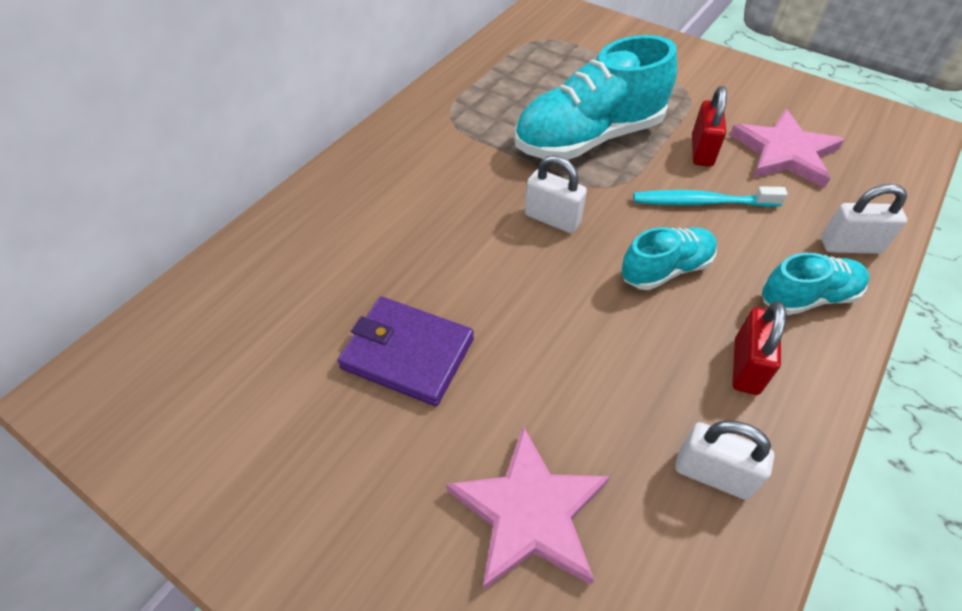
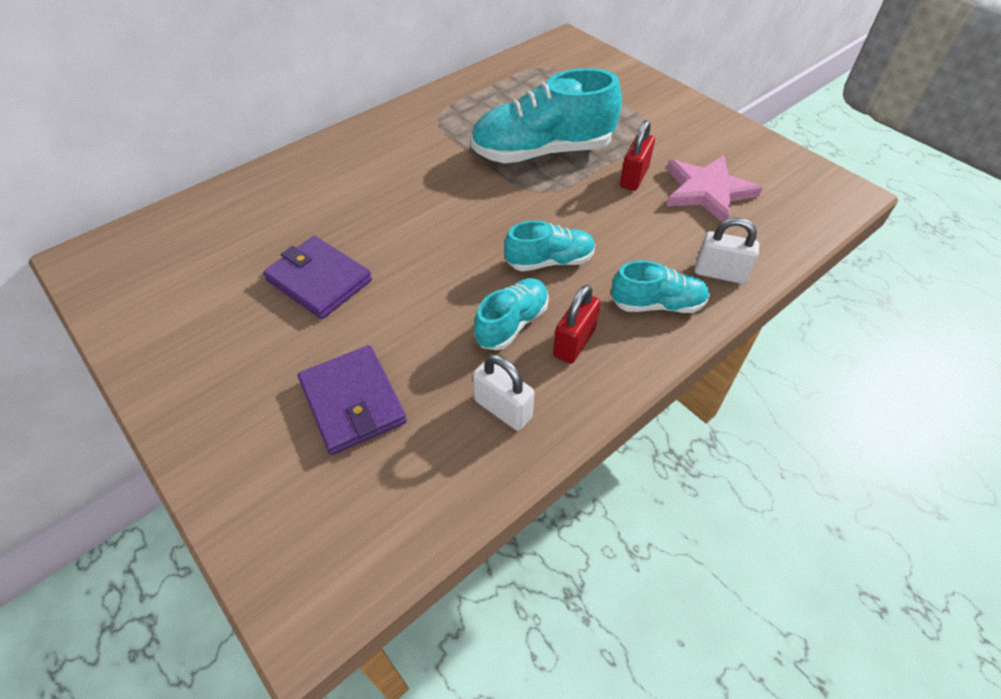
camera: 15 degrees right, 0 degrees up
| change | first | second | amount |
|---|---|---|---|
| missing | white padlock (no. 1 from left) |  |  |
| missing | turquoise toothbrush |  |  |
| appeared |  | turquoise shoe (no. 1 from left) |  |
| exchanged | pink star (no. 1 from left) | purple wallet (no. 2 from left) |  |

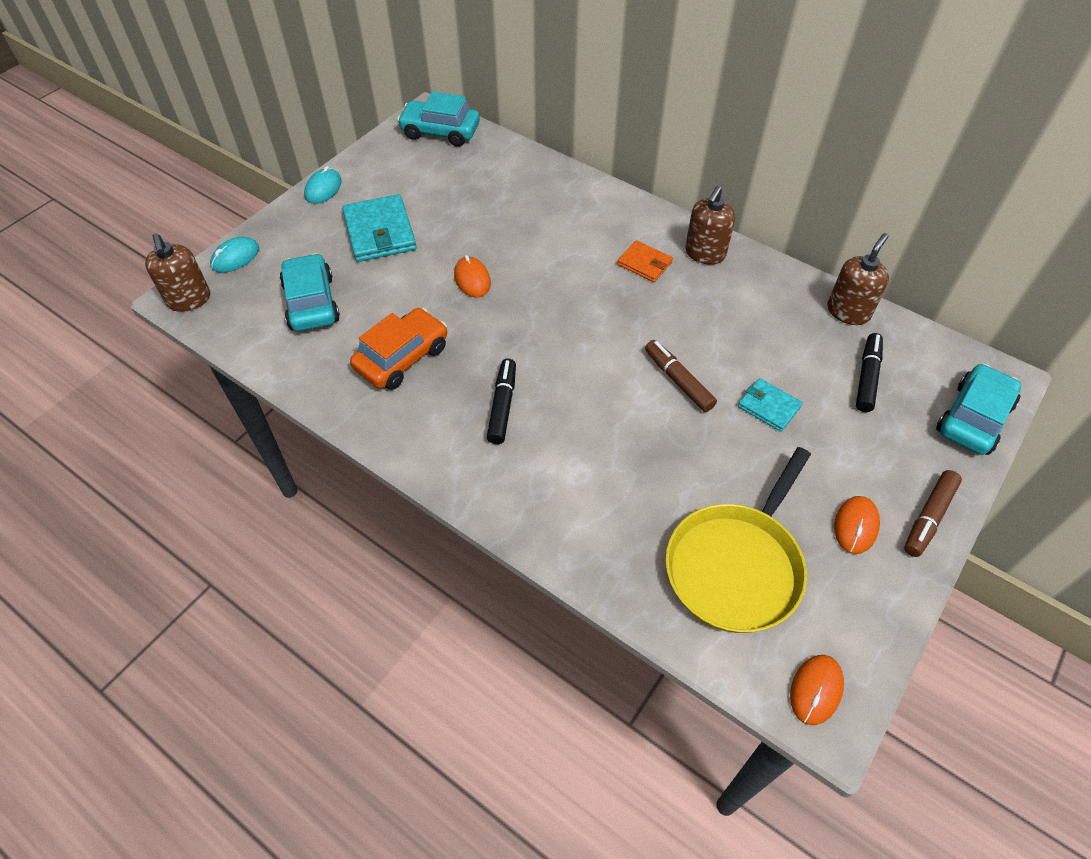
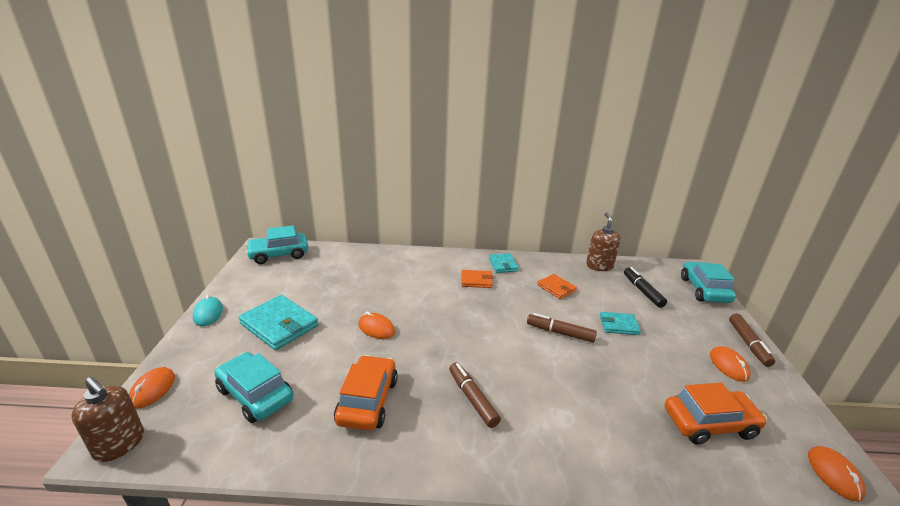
camera: 35 degrees left, 25 degrees down
| change | first | second | amount |
|---|---|---|---|
| appeared |  | orange wallet (no. 2 from left) |  |
| exchanged | yellow pan | orange car (no. 2 from left) |  |
| exchanged | brown soap dispenser (no. 2 from left) | turquoise wallet (no. 2 from left) |  |
| colour | turquoise mouse (no. 1 from left) | orange mouse (no. 1 from left) |  |
| colour | black marker (no. 1 from left) | brown marker (no. 1 from left) |  |

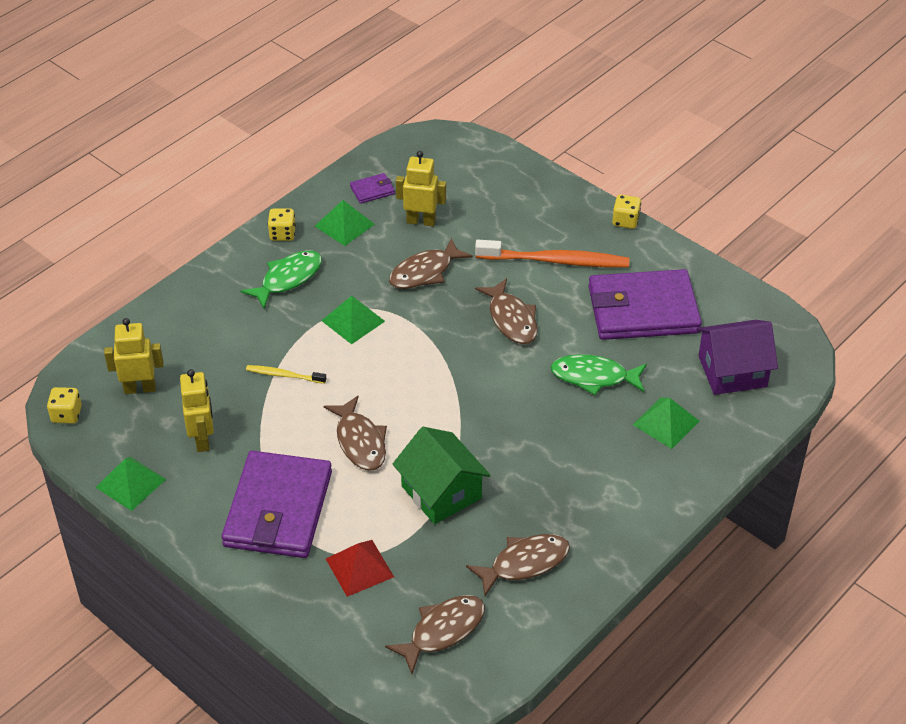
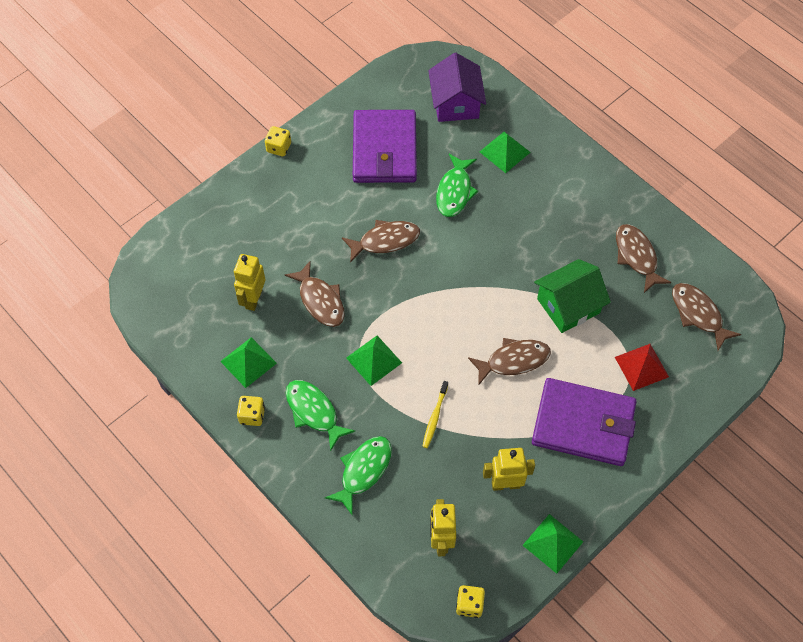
camera: 85 degrees left, 15 degrees up
| change | first | second | amount |
|---|---|---|---|
| missing | purple wallet (no. 2 from left) |  |  |
| missing | orange toothbrush |  |  |
| appeared |  | green fish (no. 2 from left) |  |

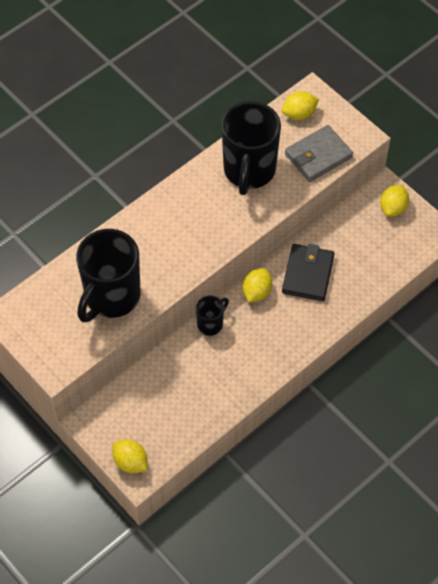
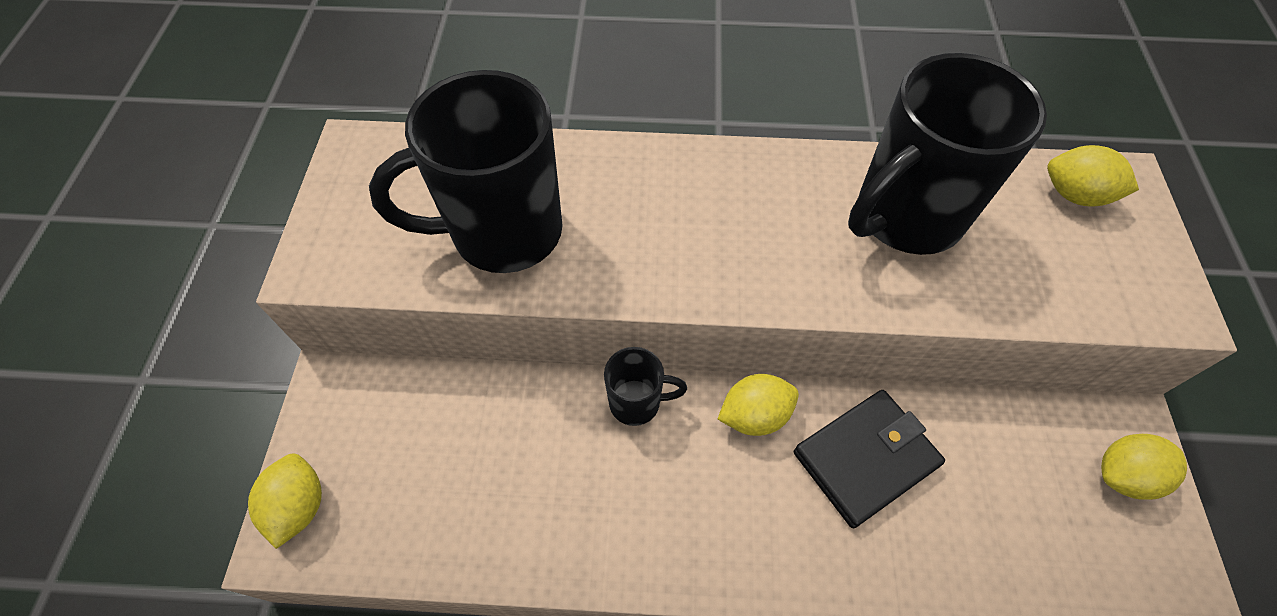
camera: 45 degrees right, 0 degrees up
| change | first | second | amount |
|---|---|---|---|
| missing | grey wallet |  |  |

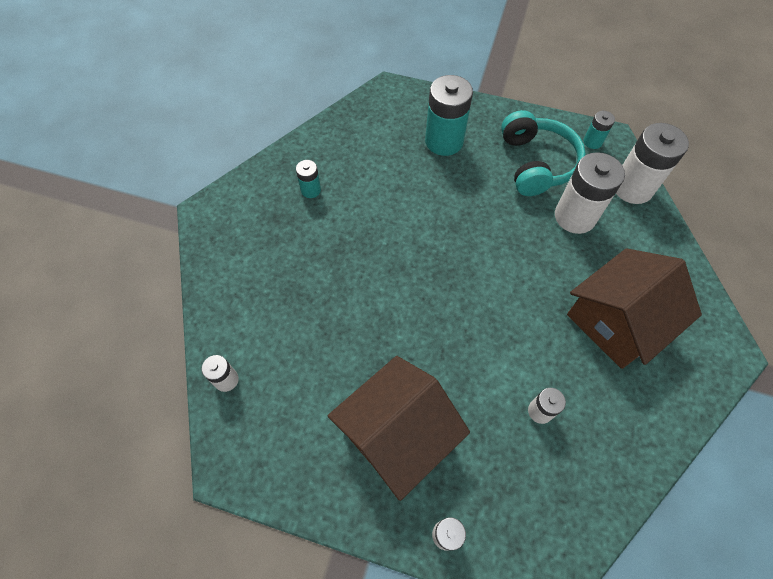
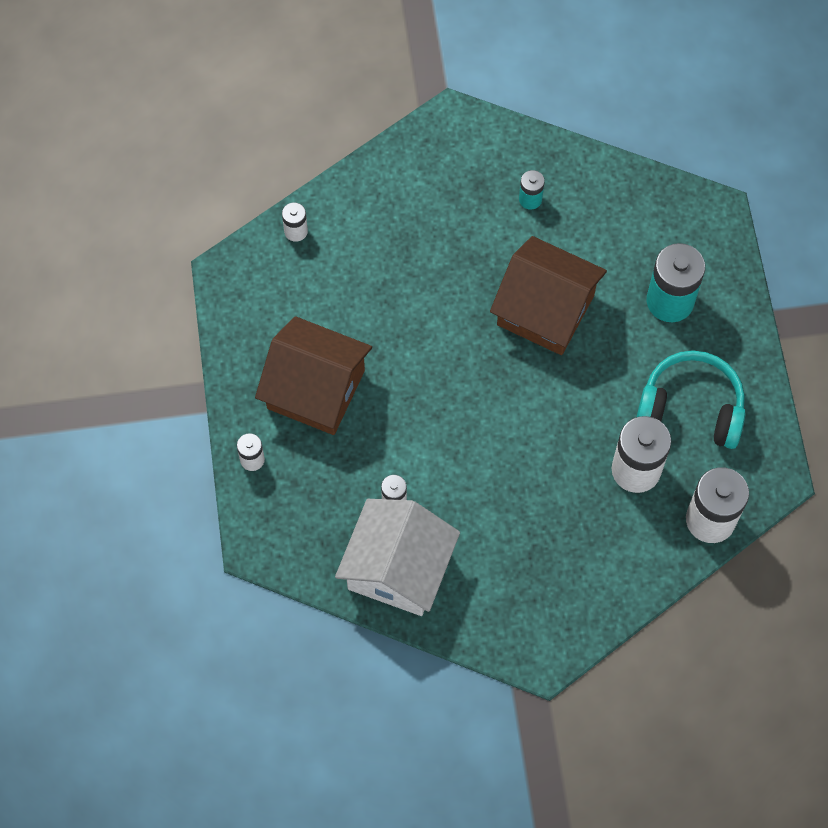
camera: 65 degrees right, 5 degrees up
| change | first | second | amount |
|---|---|---|---|
| missing | turquoise battery (no. 3 from left) |  |  |
| appeared |  | white house |  |
| relocated | brown house (no. 2 from left) |  |  |
| spun | turquoise headphones |  | 135 degrees counterclockwise |

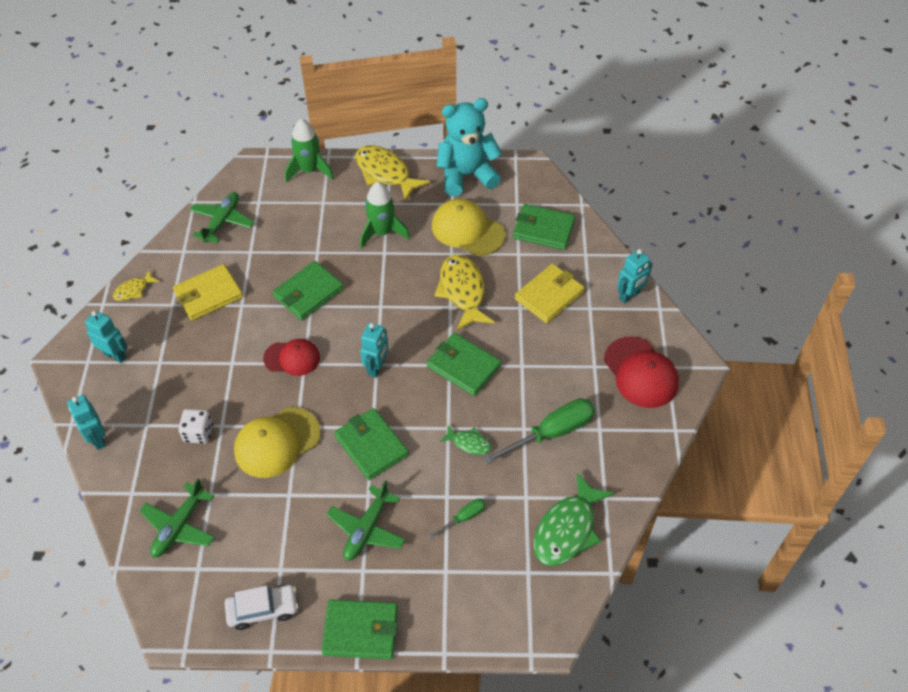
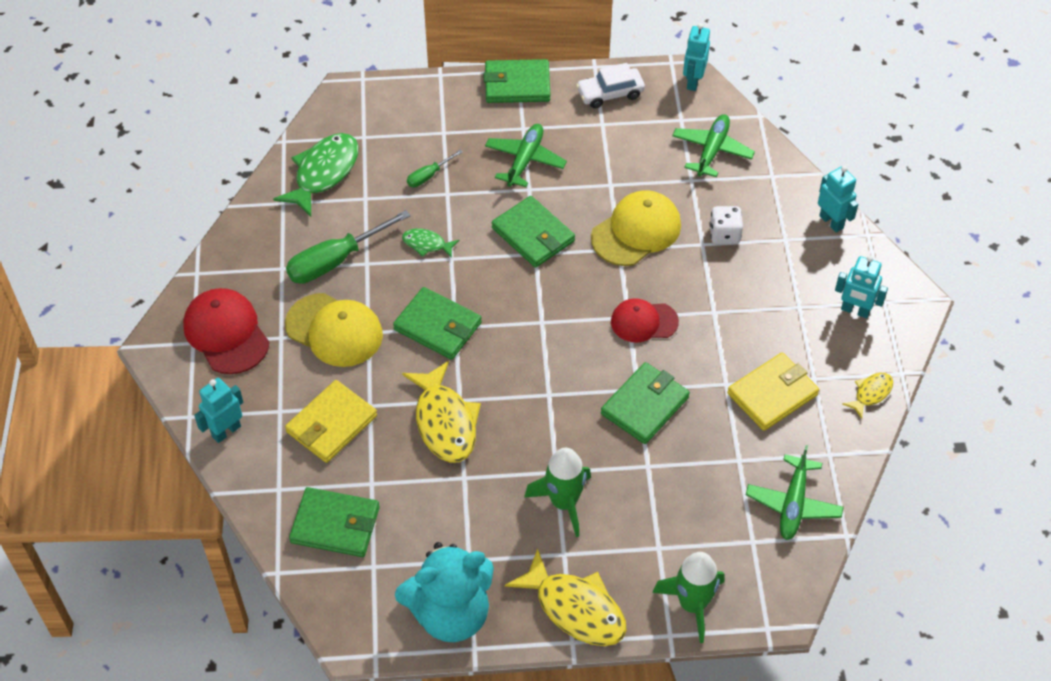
camera: 175 degrees right, 0 degrees up
| change | first | second | amount |
|---|---|---|---|
| relocated | turquoise robot (no. 3 from left in the first image) | turquoise robot (no. 2 from left) |  |
| relocated | yellow cap (no. 2 from left in the first image) | yellow cap (no. 1 from left) |  |

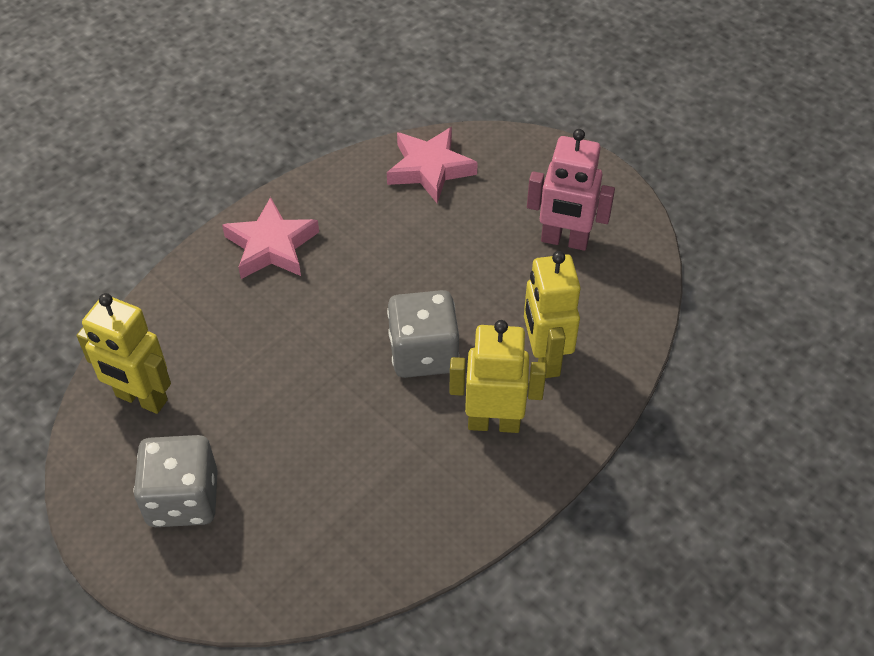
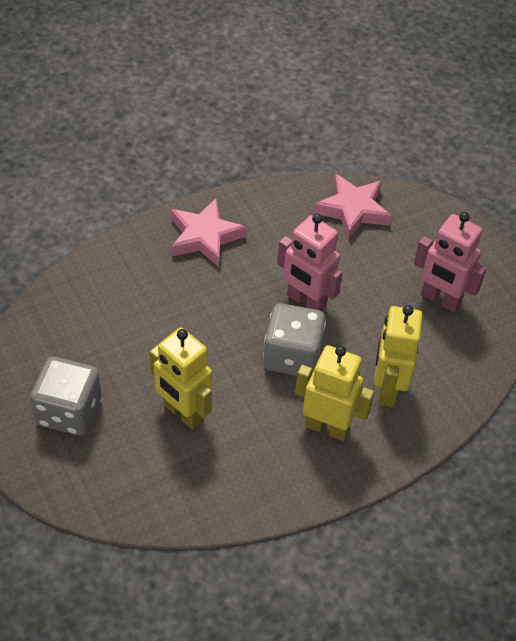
camera: 15 degrees right, 0 degrees up
| change | first | second | amount |
|---|---|---|---|
| appeared |  | pink robot (no. 1 from left) |  |
| relocated | yellow robot (no. 1 from left) |  |  |

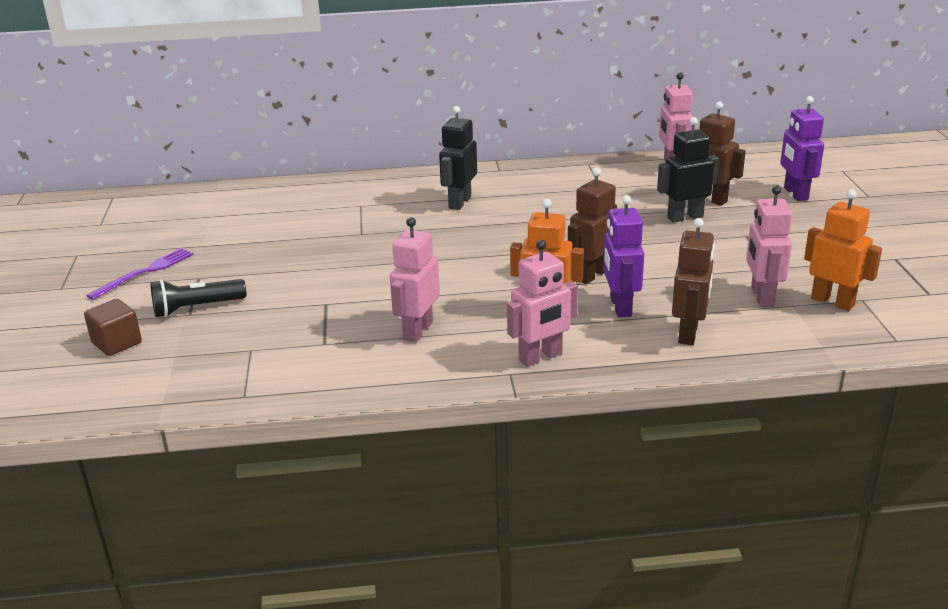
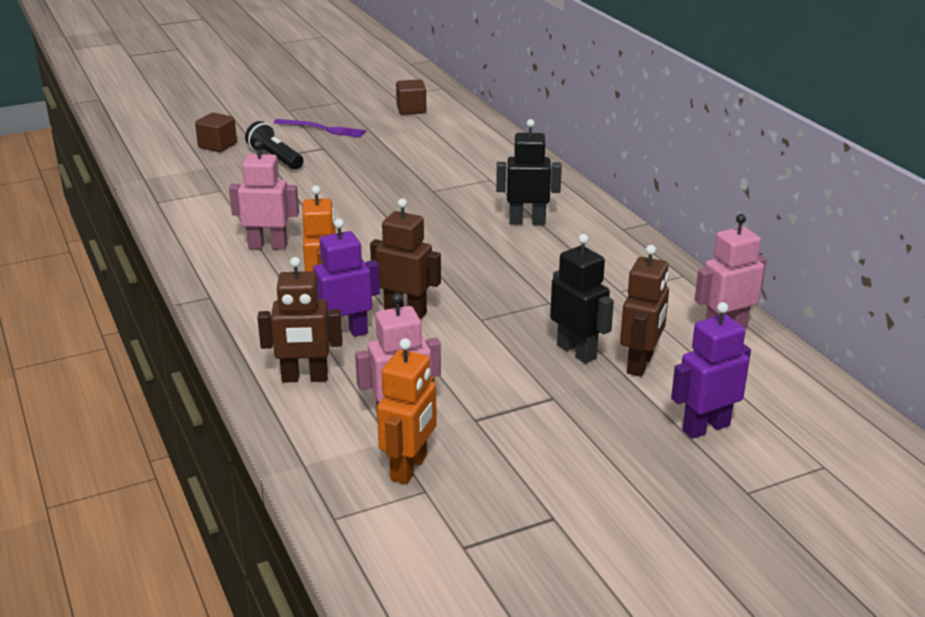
camera: 70 degrees right, 0 degrees up
| change | first | second | amount |
|---|---|---|---|
| missing | pink robot (no. 2 from left) |  |  |
| appeared |  | brown cube (no. 2 from left) |  |

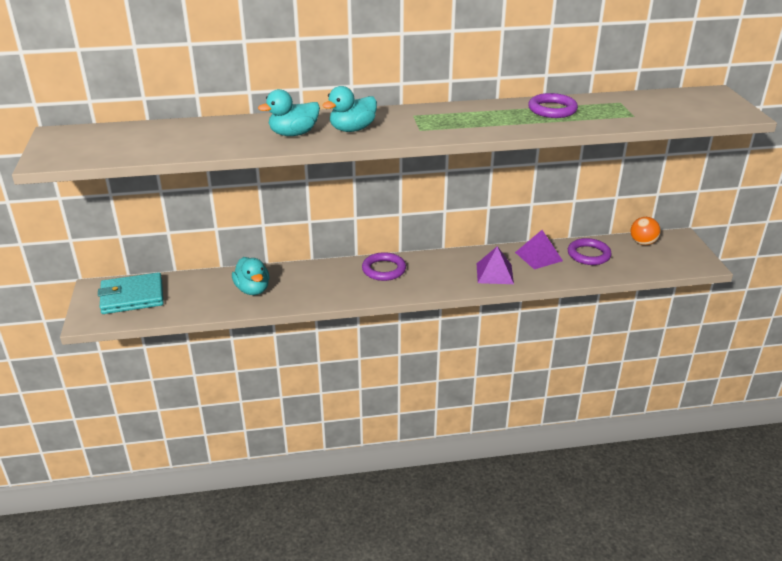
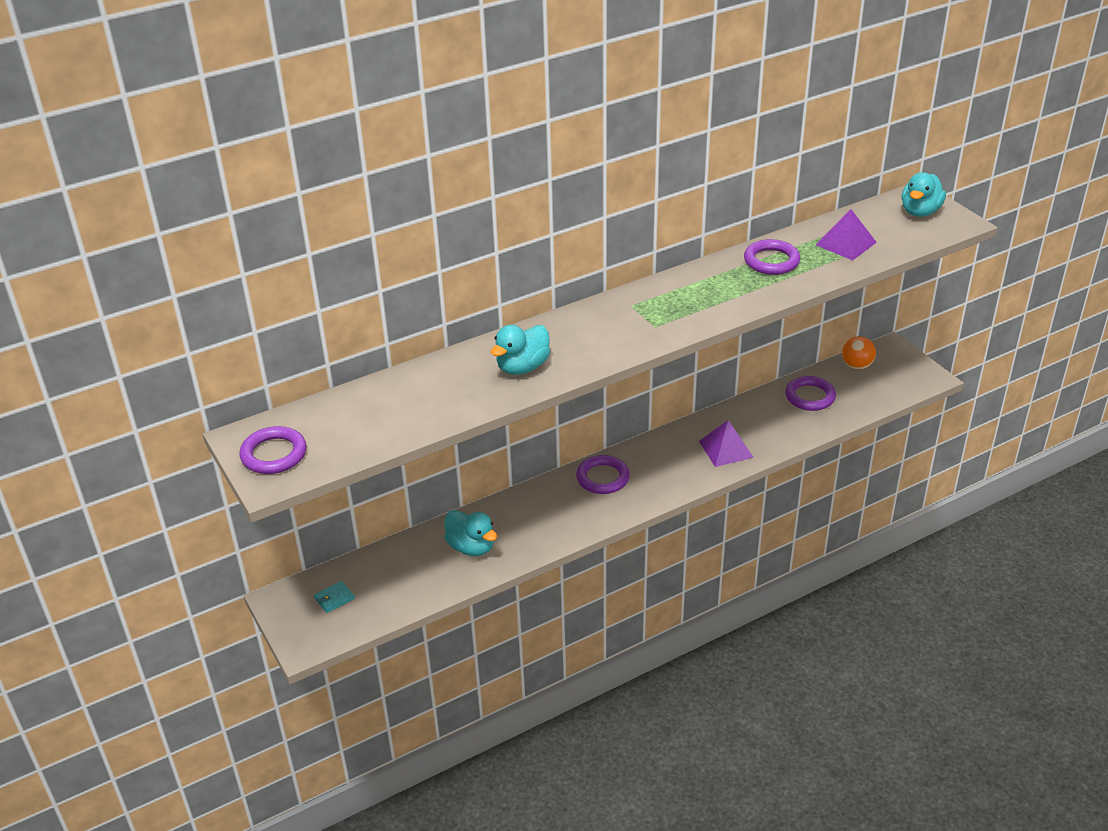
camera: 20 degrees left, 5 degrees up
| change | first | second | amount |
|---|---|---|---|
| appeared |  | purple ring (no. 1 from left) |  |
| relocated | turquoise duck (no. 3 from left) |  |  |
| relocated | purple pyramid (no. 2 from left) |  |  |
| size | turquoise wallet |  | x0.43 |

